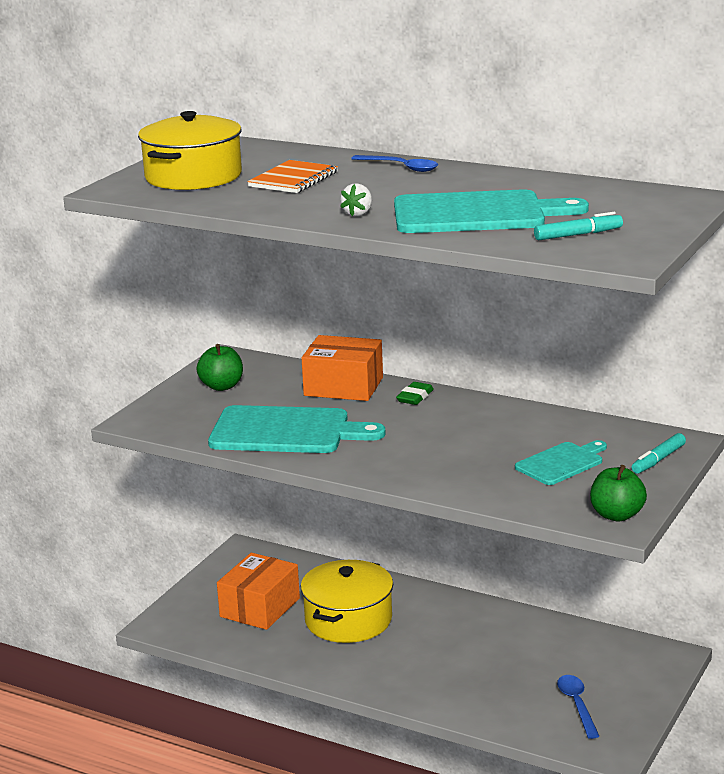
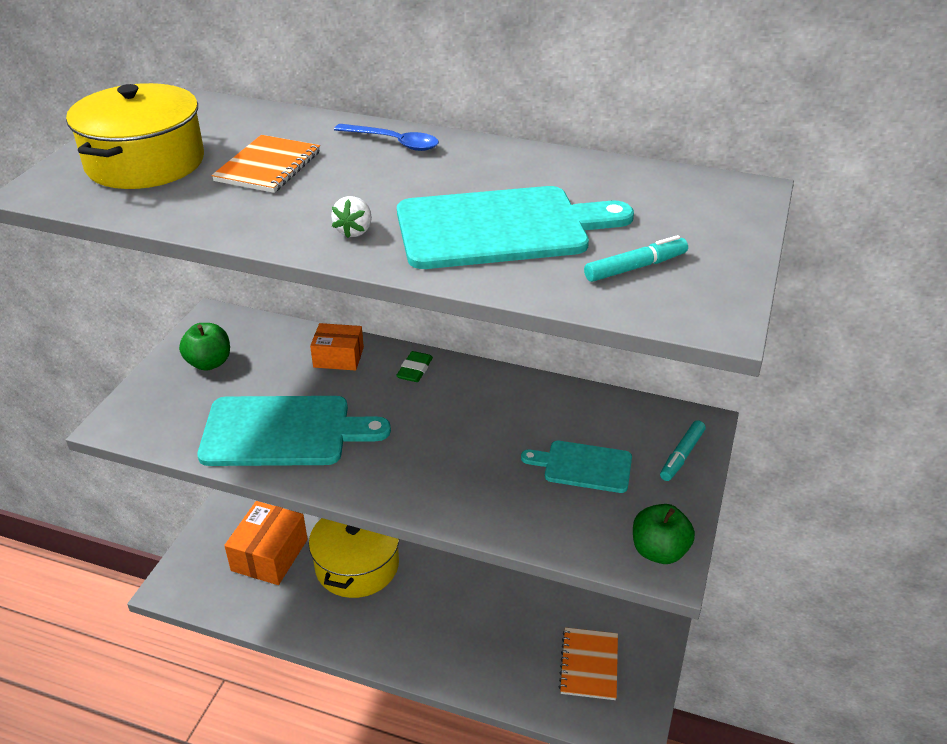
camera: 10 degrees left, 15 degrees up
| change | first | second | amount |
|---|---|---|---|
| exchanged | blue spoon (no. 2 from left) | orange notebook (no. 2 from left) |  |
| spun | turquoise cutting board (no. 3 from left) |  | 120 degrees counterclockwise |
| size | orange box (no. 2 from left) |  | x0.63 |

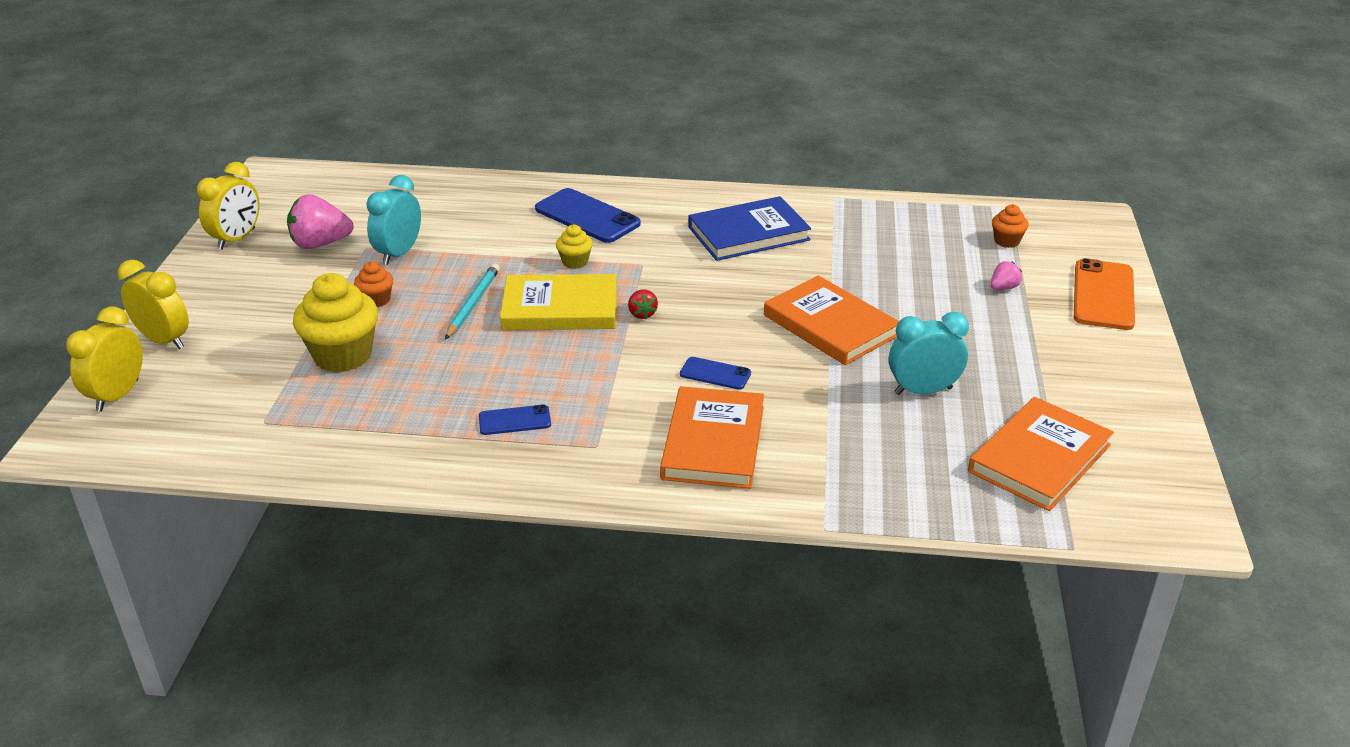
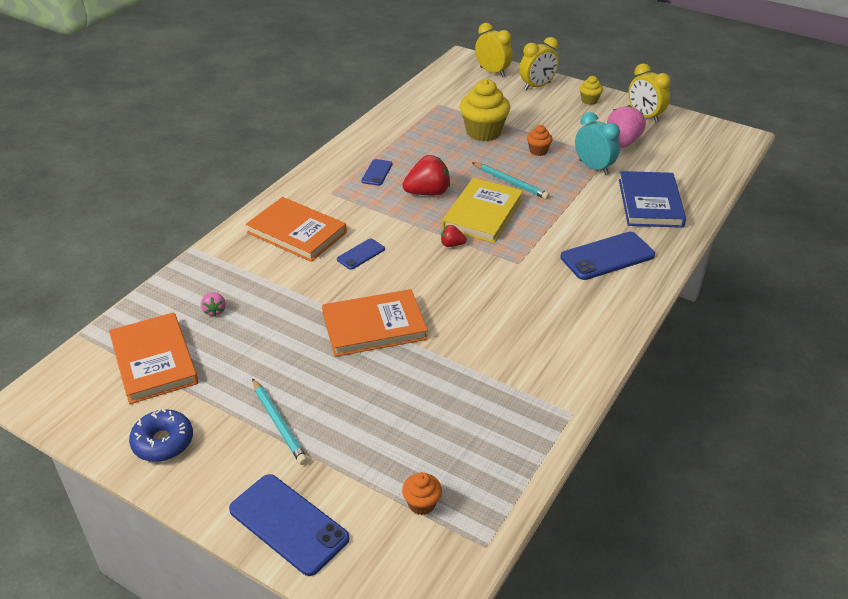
camera: 115 degrees right, 5 degrees up
| change | first | second | amount |
|---|---|---|---|
| missing | turquoise clock (no. 2 from left) |  |  |
| appeared |  | blue donut |  |
| appeared |  | turquoise pencil (no. 1 from left) |  |
| appeared |  | red strawberry (no. 1 from left) |  |
| relocated | yellow cupcake (no. 2 from left) |  |  |
| relocated | blue book |  |  |
| relocated | pink strawberry (no. 2 from left in the first image) | pink strawberry (no. 1 from left) |  |
| colour | orange phone | blue phone (no. 1 from left) |  |

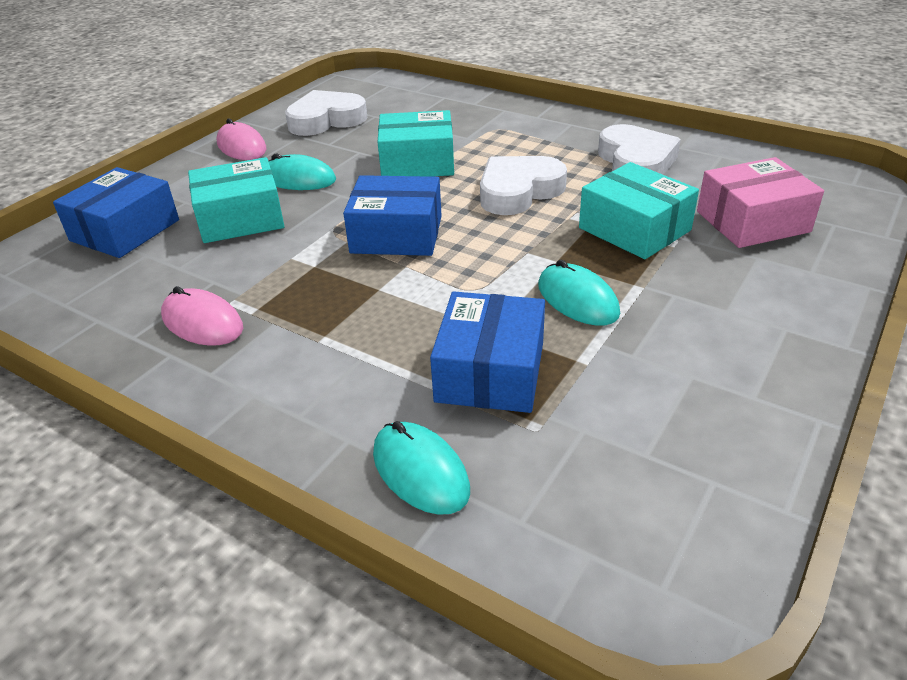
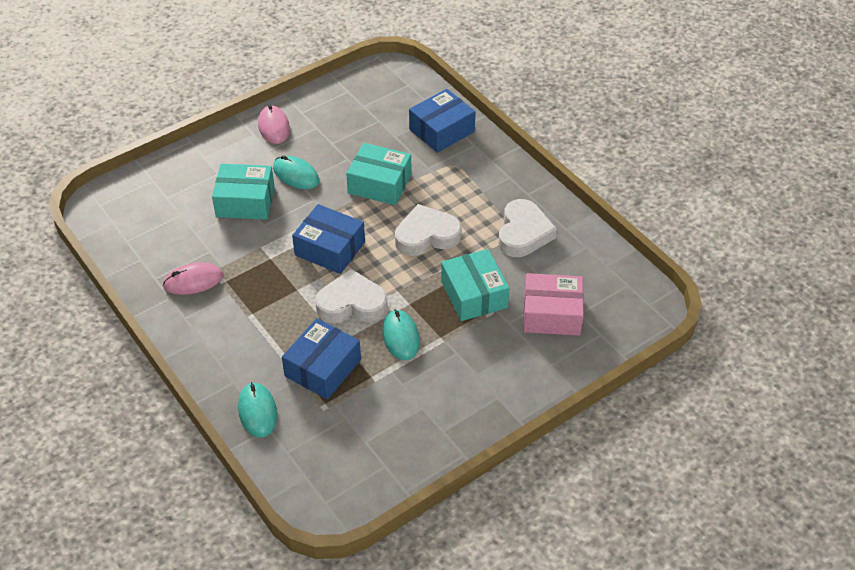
camera: 20 degrees right, 10 degrees up
| change | first | second | amount |
|---|---|---|---|
| relocated | blue box (no. 1 from left in the first image) | blue box (no. 3 from left) |  |
| relocated | white heart (no. 1 from left) |  |  |
| spun | pink mouse (no. 1 from left) |  | 75 degrees counterclockwise |

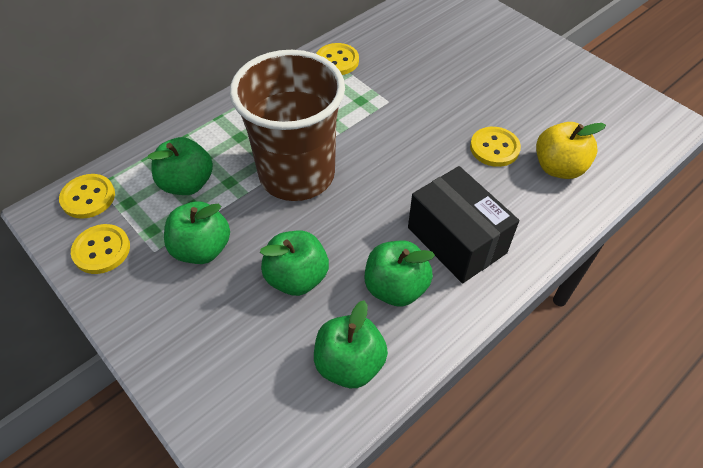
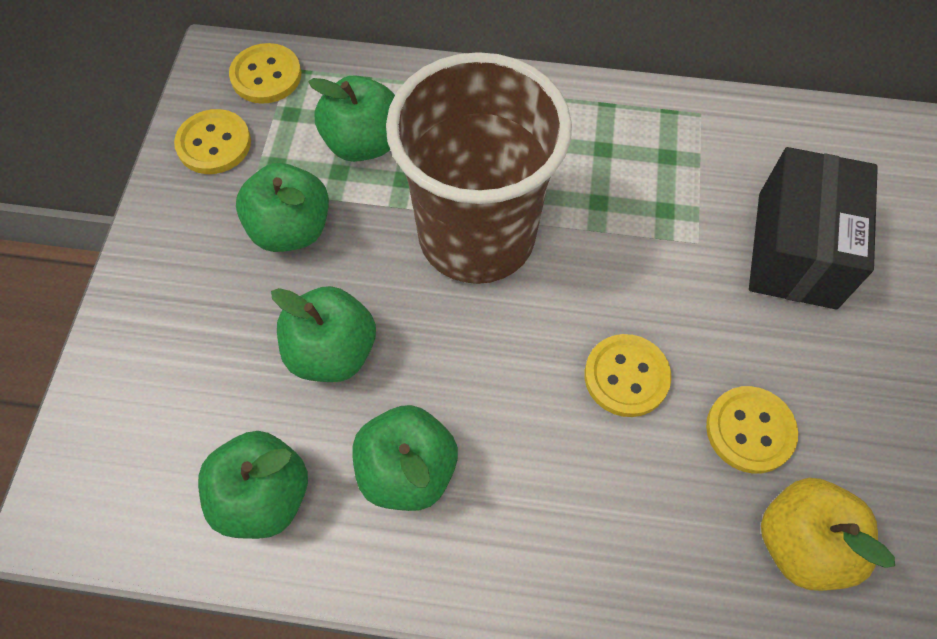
camera: 50 degrees right, 10 degrees up
| change | first | second | amount |
|---|---|---|---|
| relocated | yellow button (no. 3 from left) |  |  |
| relocated | black box |  |  |

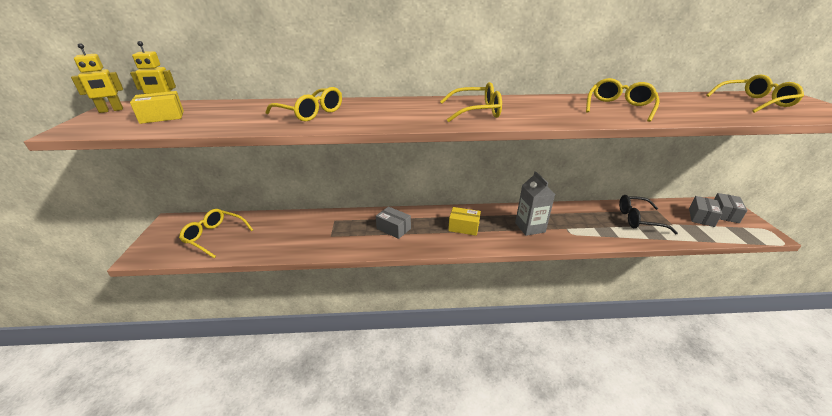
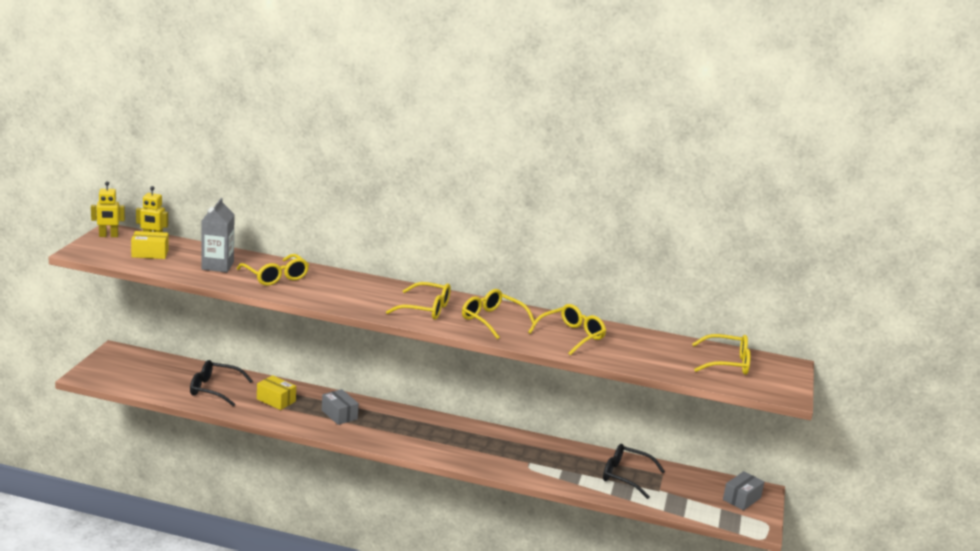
camera: 15 degrees right, 10 degrees down
| change | first | second | amount |
|---|---|---|---|
| missing | grey box (no. 2 from left) |  |  |
| appeared |  | black glasses (no. 1 from left) |  |
| relocated | yellow glasses (no. 1 from left in the first image) | yellow glasses (no. 3 from left) |  |
| relocated | yellow box (no. 2 from left) |  |  |
| relocated | grey carton |  |  |

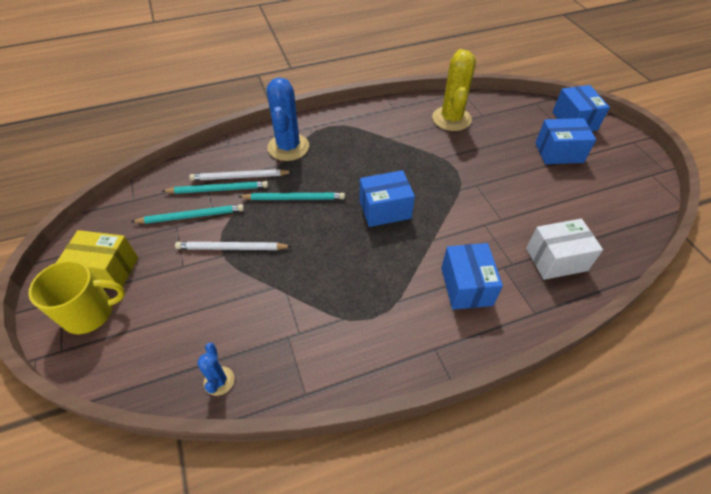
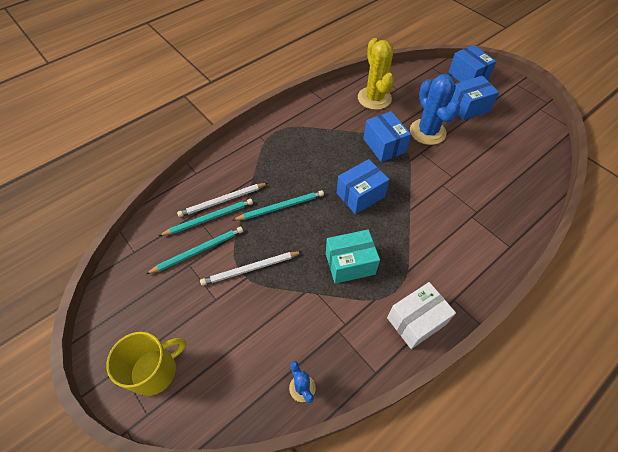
camera: 20 degrees left, 5 degrees up
| change | first | second | amount |
|---|---|---|---|
| missing | yellow box |  |  |
| appeared |  | turquoise box |  |
| relocated | blue cactus (no. 2 from left) |  |  |
| relocated | blue box (no. 2 from left) |  |  |
| relocated | white box |  |  |

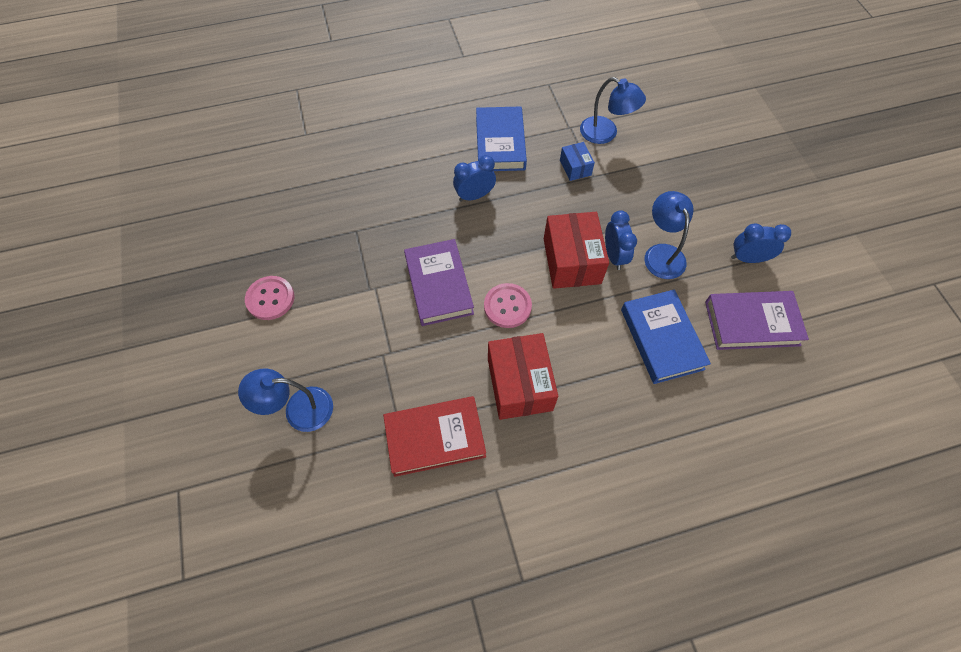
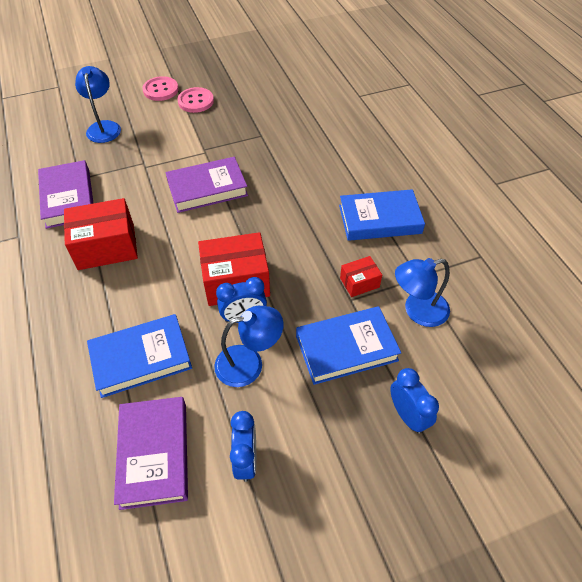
camera: 85 degrees right, 10 degrees down
| change | first | second | amount |
|---|---|---|---|
| appeared |  | blue book (no. 2 from left) |  |
| relocated | blue clock (no. 1 from left in the first image) | blue clock (no. 3 from left) |  |
| relocated | pink button (no. 2 from left in the first image) | pink button (no. 1 from left) |  |
| colour | red book | purple book (no. 1 from left) |  |
| colour | blue box | red box (no. 3 from left) |  |
| spun | blue lamp (no. 2 from left in the first image) | blue lamp (no. 3 from left) | 45 degrees clockwise |

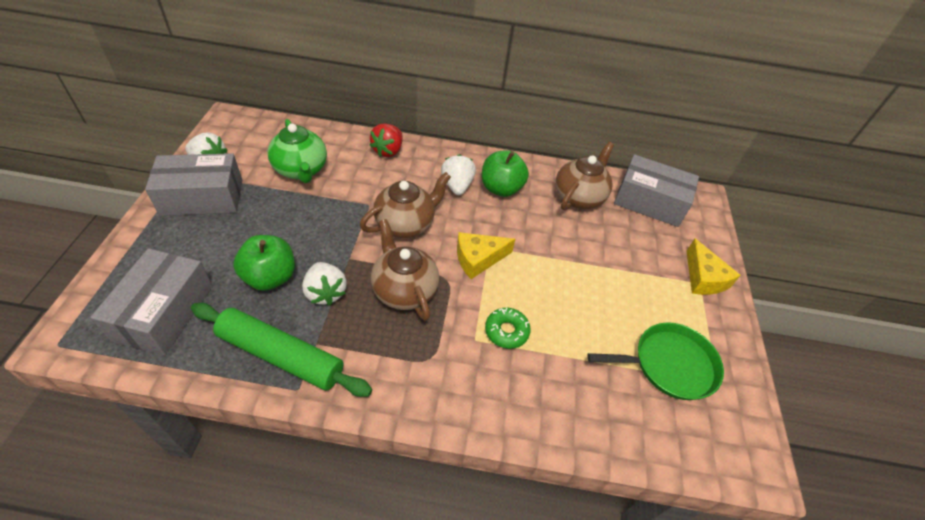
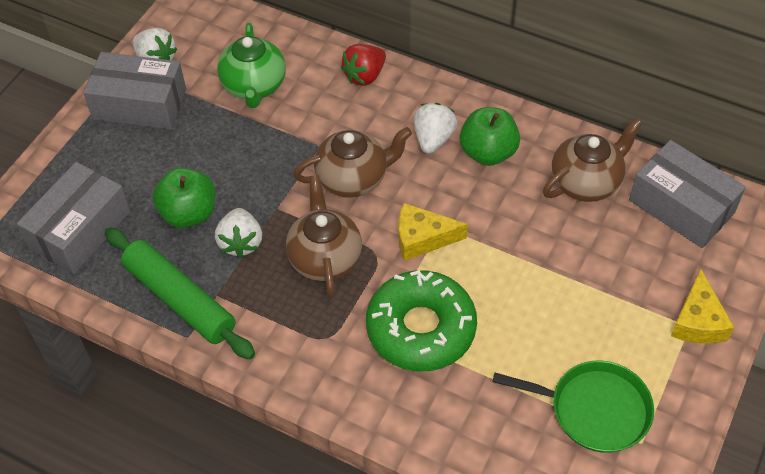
camera: 25 degrees right, 5 degrees up
| change | first | second | amount |
|---|---|---|---|
| size | green donut |  | x2.13 |

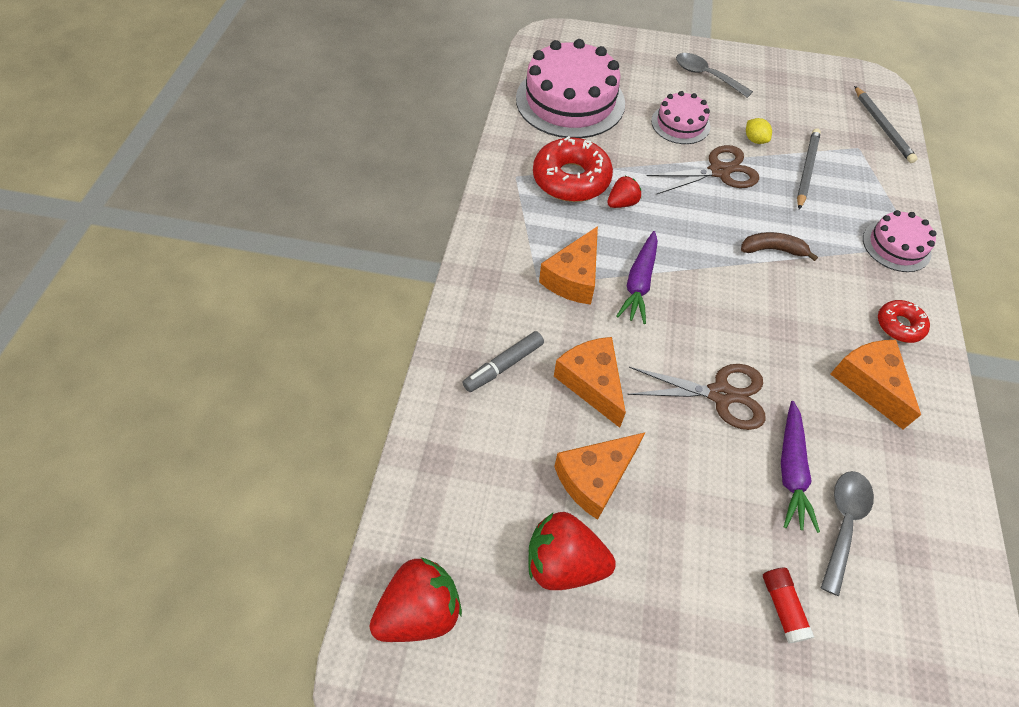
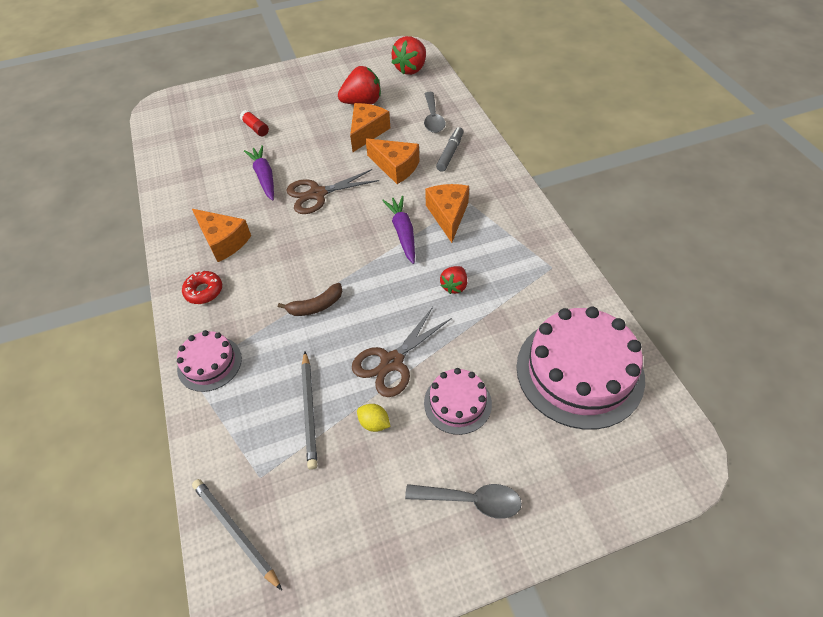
camera: 155 degrees right, 5 degrees down
| change | first | second | amount |
|---|---|---|---|
| missing | red donut (no. 1 from left) |  |  |
| relocated | grey spoon (no. 2 from left in the first image) | grey spoon (no. 1 from left) |  |

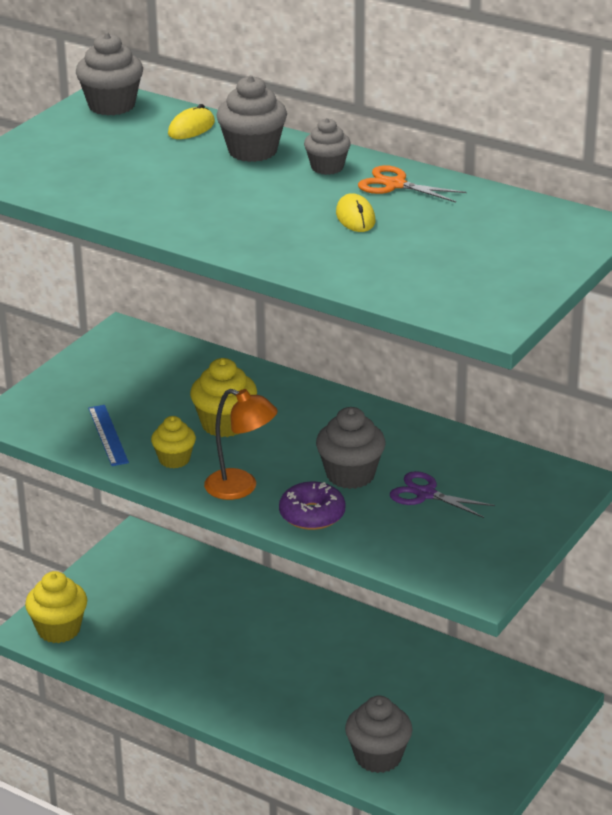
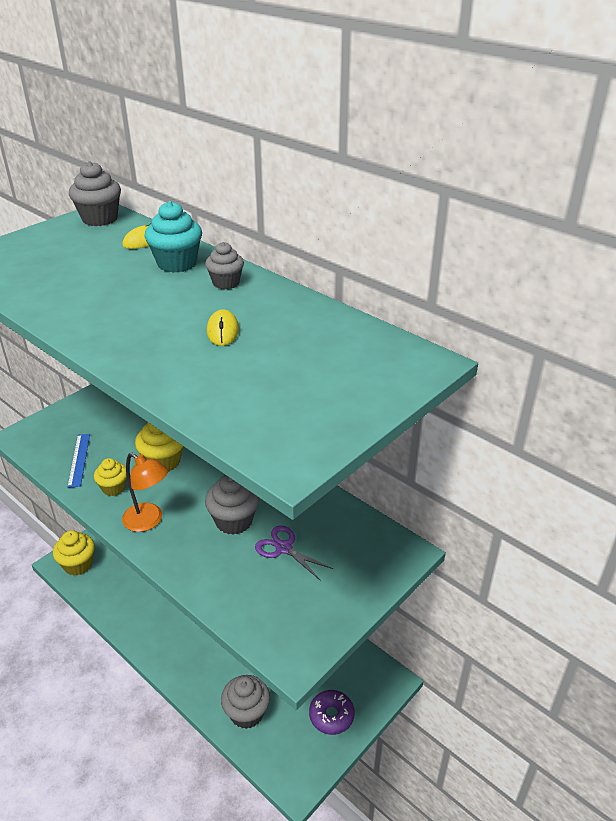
camera: 10 degrees right, 5 degrees up
| change | first | second | amount |
|---|---|---|---|
| missing | orange scissors |  |  |
| relocated | purple donut |  |  |
| colour | grey cupcake (no. 2 from left) | turquoise cupcake |  |

